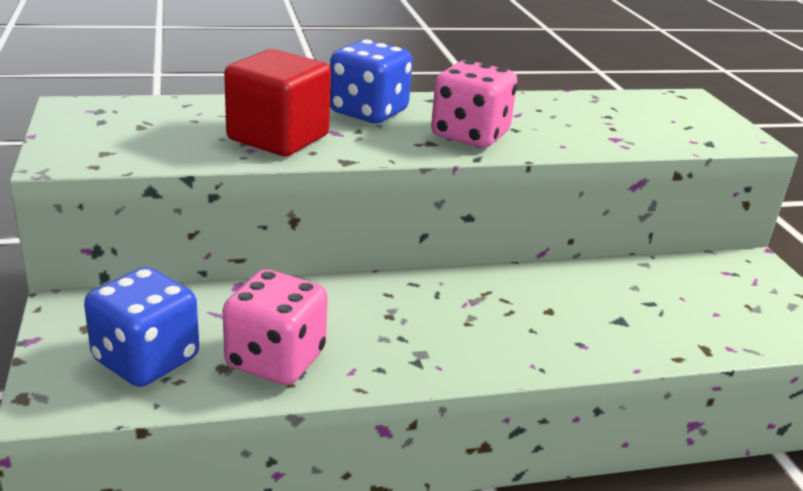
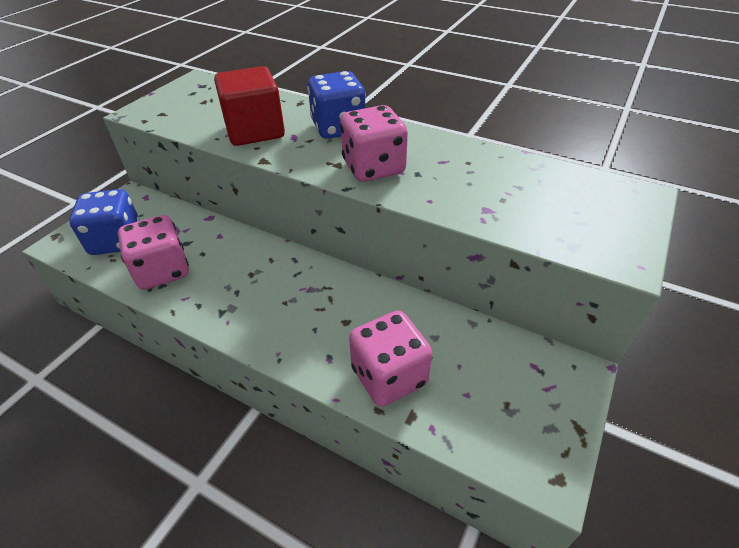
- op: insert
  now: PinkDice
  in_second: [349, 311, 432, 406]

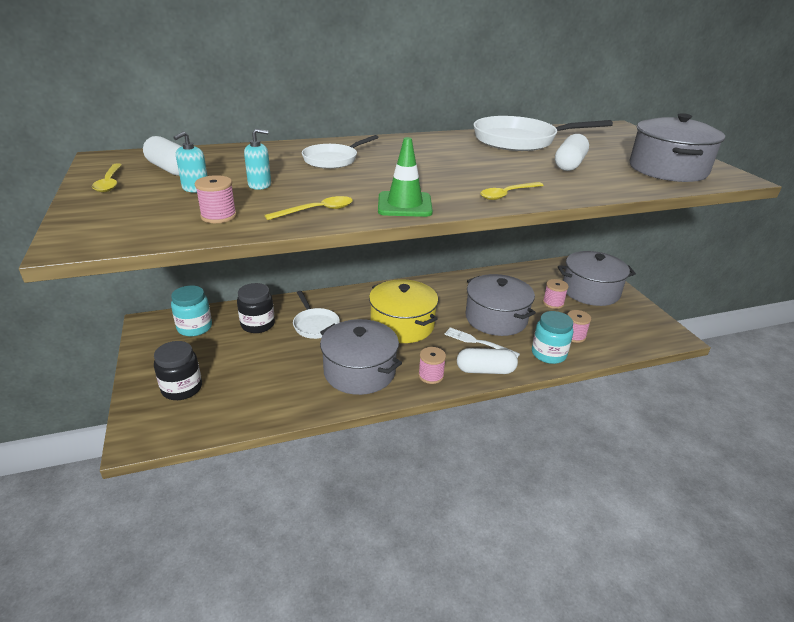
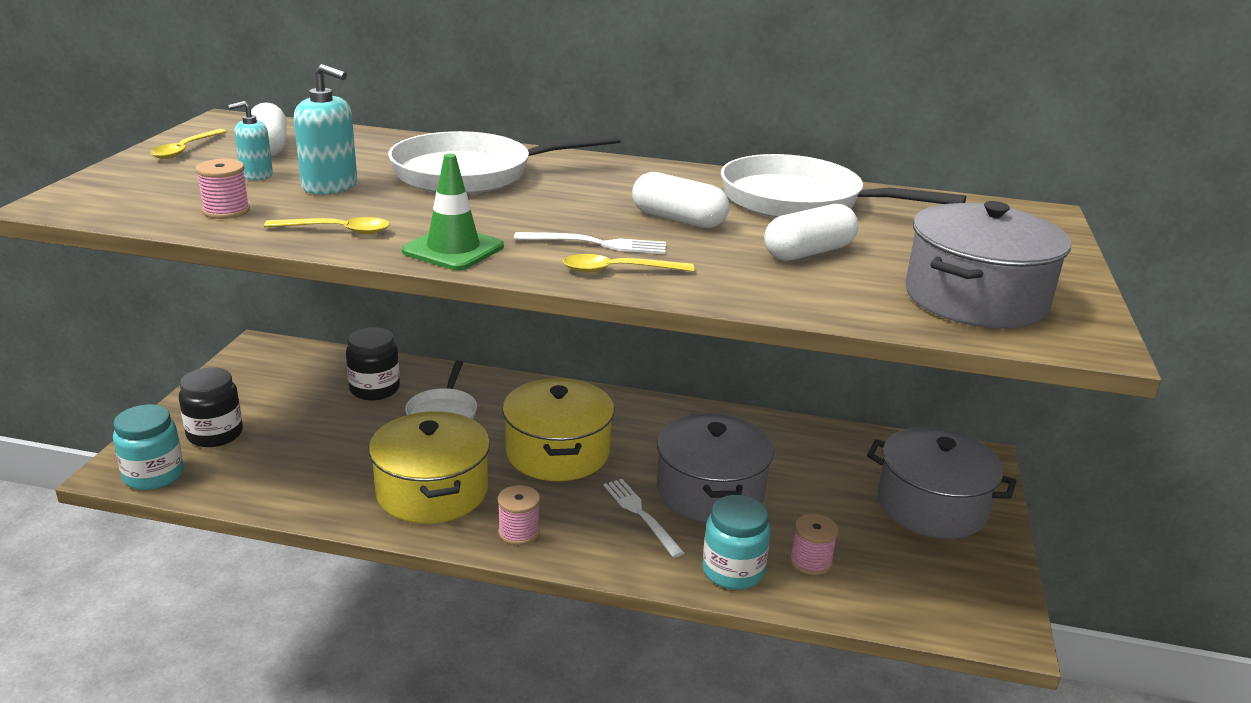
- op: move
  was: TurquoiseJar
  in_first: [171, 286, 212, 336]
  in_second: [113, 404, 184, 490]
- op: resize
  was: TurquoiseSoapDispenser
  in_first: [244, 129, 271, 190]
  in_second: [294, 64, 357, 195]
  ratio: 1.59
- op: recolor
  was: GreyPot
  now: YellowPot
  in_first: [320, 319, 402, 395]
  in_second: [369, 411, 490, 524]
- op: resize
  was: WhitePan
  in_first: [302, 135, 379, 169]
  in_second: [388, 131, 620, 194]
  ratio: 1.71
- op: insert
  now: WhiteFork
  in_second: [514, 232, 666, 254]
- op: move
  was: WhiteCapsule
  in_first: [457, 348, 518, 374]
  in_second: [632, 172, 729, 228]
- op: delete
  was: PinkSpool
  in_first: [543, 279, 569, 309]

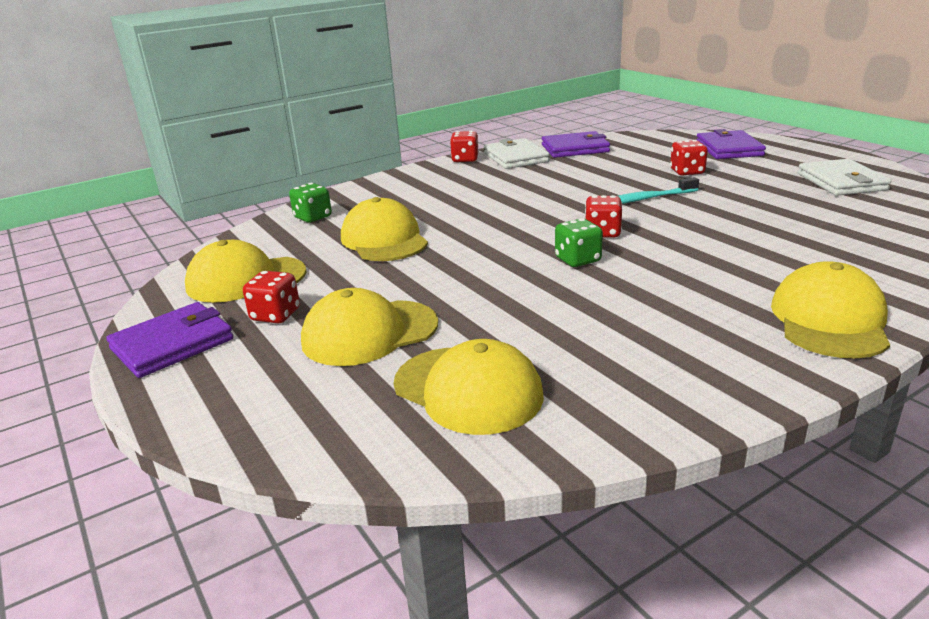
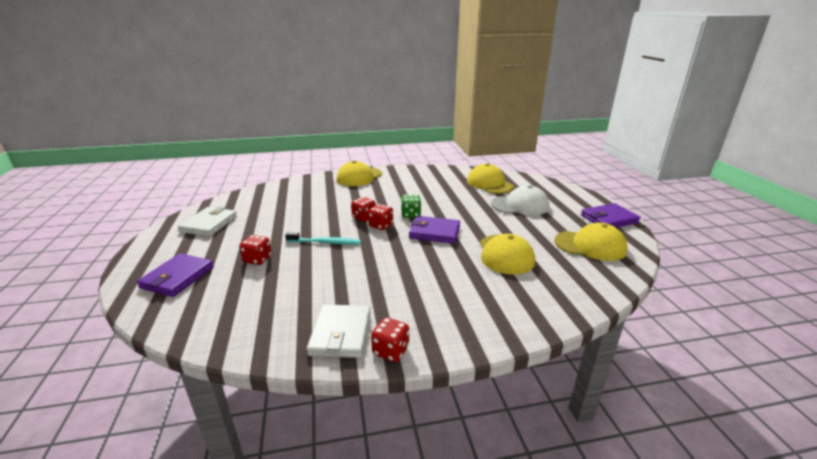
- op: move
  was: RedDice
  in_first: [243, 271, 300, 323]
  in_second: [351, 197, 376, 222]
- op: move
  was: PurpleWallet
  in_first: [542, 131, 610, 158]
  in_second: [409, 216, 460, 244]
- op: recolor
  was: YellowCap
  now: WhiteCap
  in_first: [301, 288, 438, 366]
  in_second: [491, 185, 549, 215]
- op: delete
  was: GreenDice
  in_first: [289, 183, 332, 223]

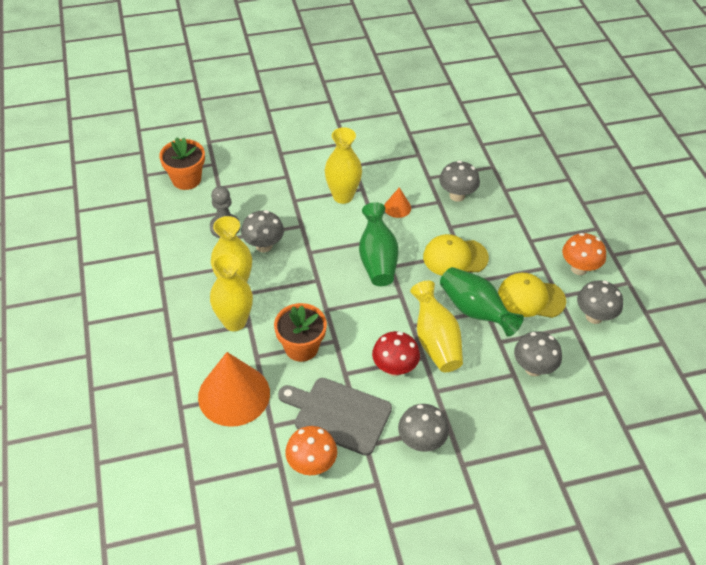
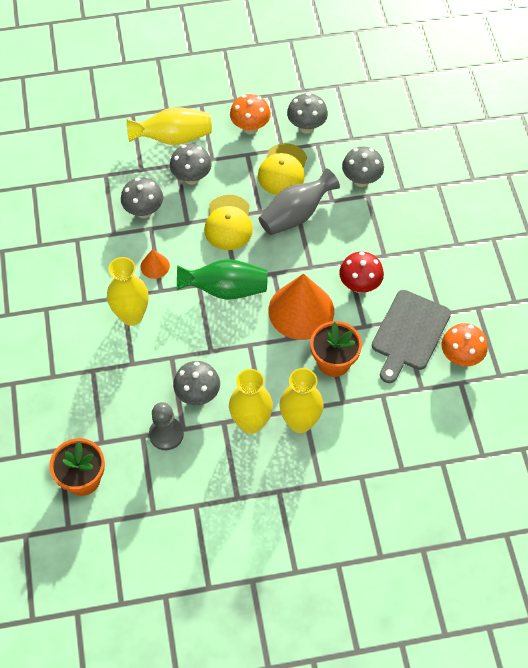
- op: move
  was: YellowVase
  in_first: [410, 281, 463, 372]
  in_second: [127, 107, 212, 145]
- op: move
  was: GreyMushroom
  in_first: [398, 404, 449, 452]
  in_second: [170, 144, 212, 185]
- op: recolor
  was: GreenVase
  now: GreyVase
  in_first: [440, 267, 524, 337]
  in_second: [259, 168, 340, 235]
- op: move
  was: OrangeCone
  in_first: [198, 352, 270, 427]
  in_second: [268, 274, 334, 340]

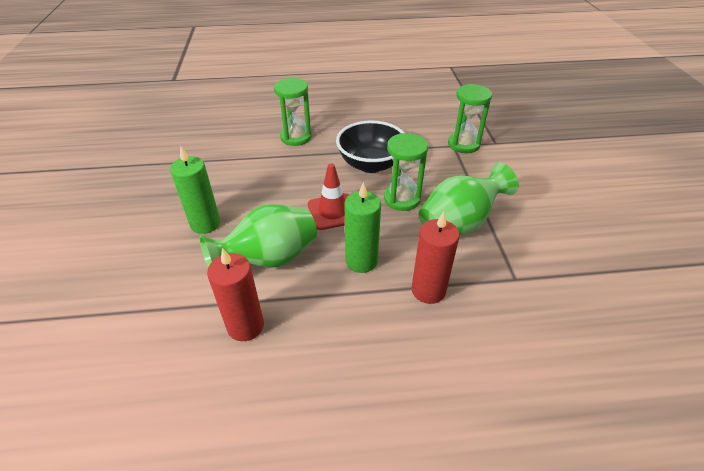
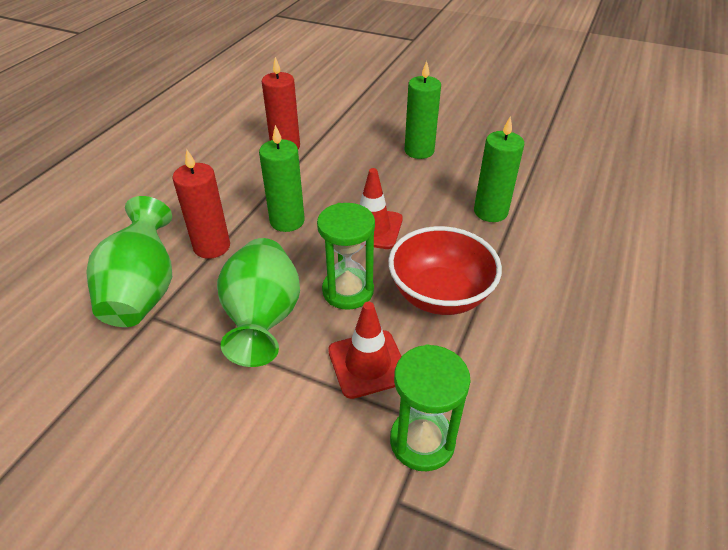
- op: move
  was: GreenVase
  in_first: [199, 204, 317, 268]
  in_second: [86, 196, 172, 327]
- op: insert
  now: RedTrafficCone
  in_second: [328, 302, 402, 399]
- op: recolor
  was: BlackBowl
  now: RedBowl
  in_first: [336, 121, 404, 173]
  in_second: [388, 226, 502, 315]
- op: insert
  now: GreenCandle
  in_second: [474, 116, 524, 222]
- op: delete
  was: GreenHourglass
  in_first: [274, 78, 312, 146]

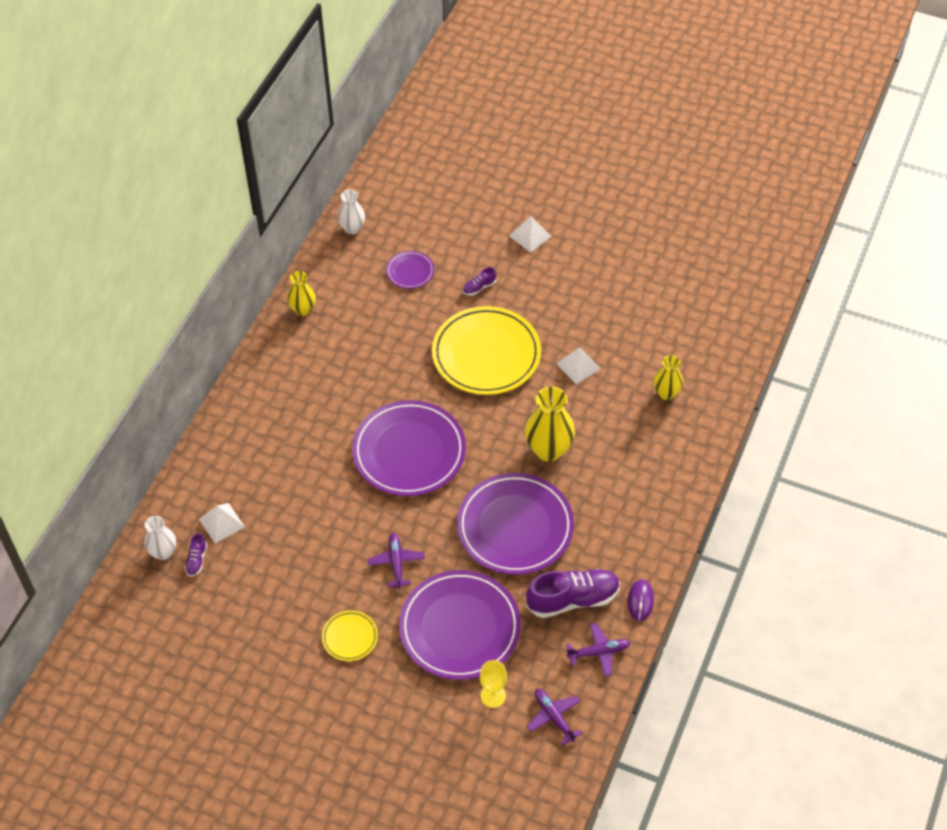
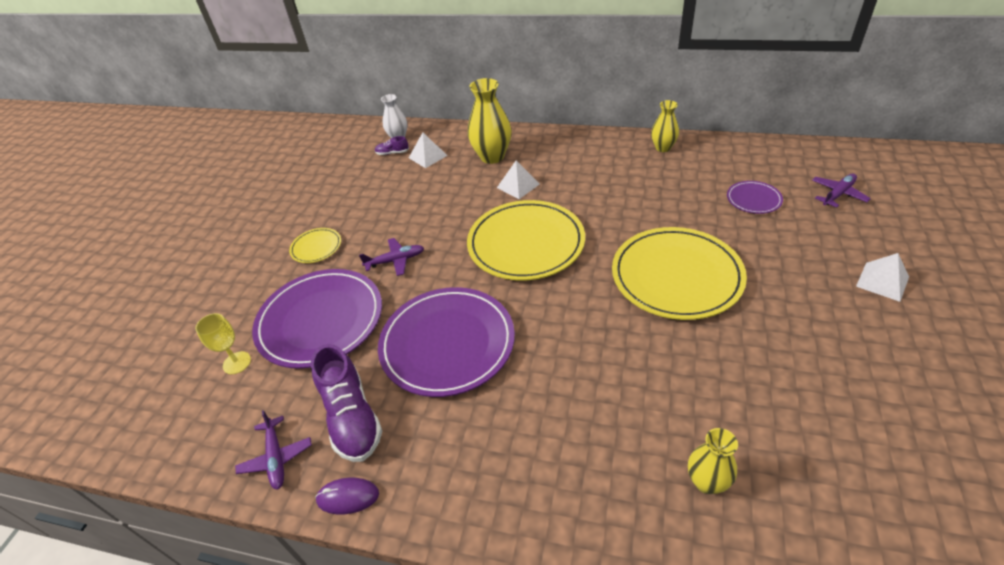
- op: recolor
  was: PurplePlate
  now: YellowPlate
  in_first: [352, 400, 466, 496]
  in_second: [467, 200, 585, 280]
- op: move
  was: YellowVase
  in_first: [525, 386, 575, 462]
  in_second: [468, 78, 512, 164]
- op: move
  was: WhitePyramid
  in_first: [556, 347, 601, 384]
  in_second: [497, 160, 540, 199]
- op: move
  was: PurplePlane
  in_first: [527, 689, 583, 745]
  in_second: [812, 174, 871, 208]
- op: delete
  was: WhiteVase
  in_first: [338, 190, 365, 234]
- op: delete
  was: PurpleShoe
  in_first: [463, 267, 497, 296]

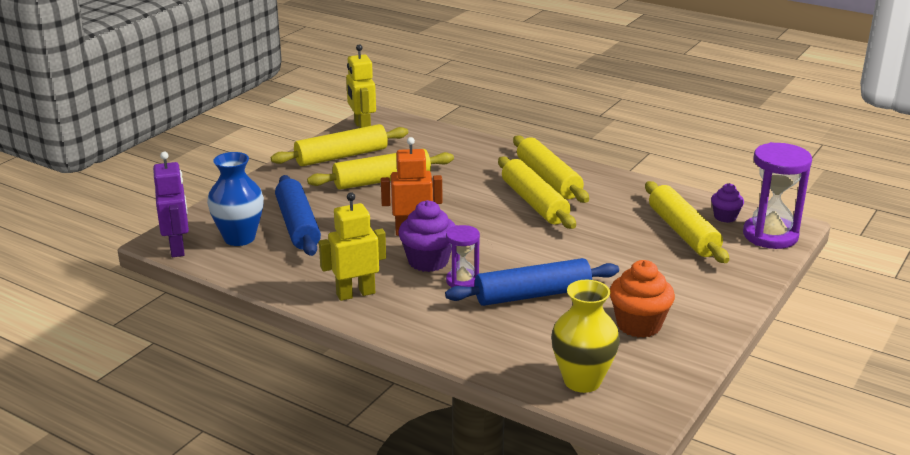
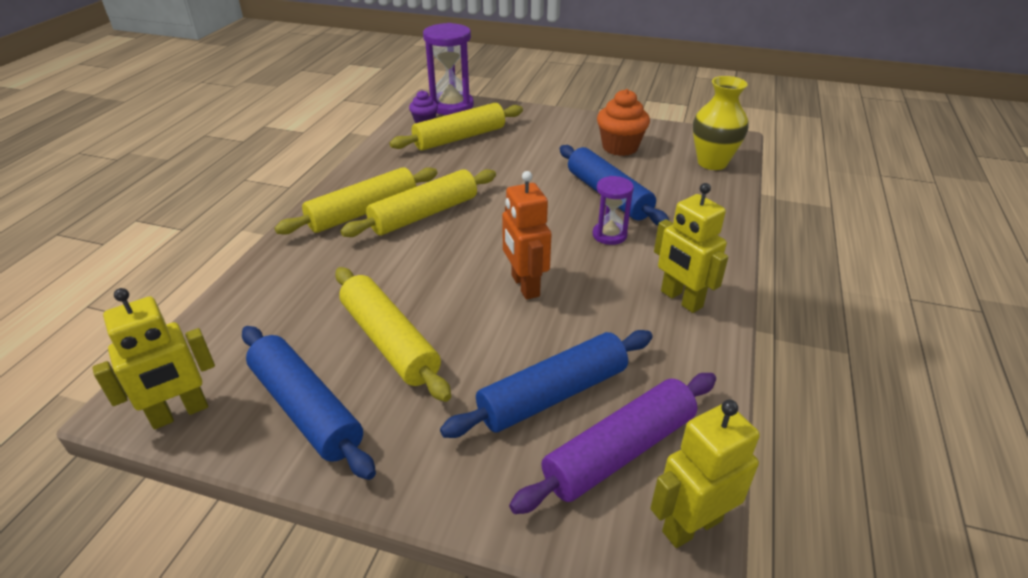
- op: recolor
  was: YellowRollingPin
  now: BlueRollingPin
  in_first: [271, 124, 408, 166]
  in_second: [242, 326, 376, 480]
- op: replace
  was: BlueVase
  now: PurpleRollingPin
  in_first: [207, 152, 264, 246]
  in_second: [509, 373, 716, 514]
- op: recolor
  was: PurpleRobot
  now: YellowRobot
  in_first: [153, 152, 189, 257]
  in_second: [651, 400, 760, 548]
- op: delete
  was: PurpleCupcake
  in_first: [398, 200, 456, 272]

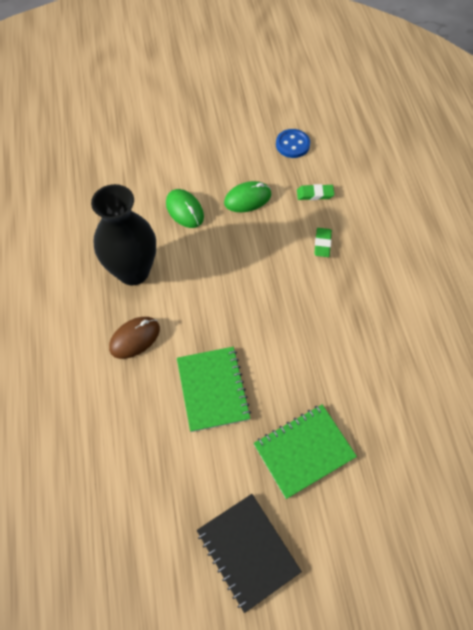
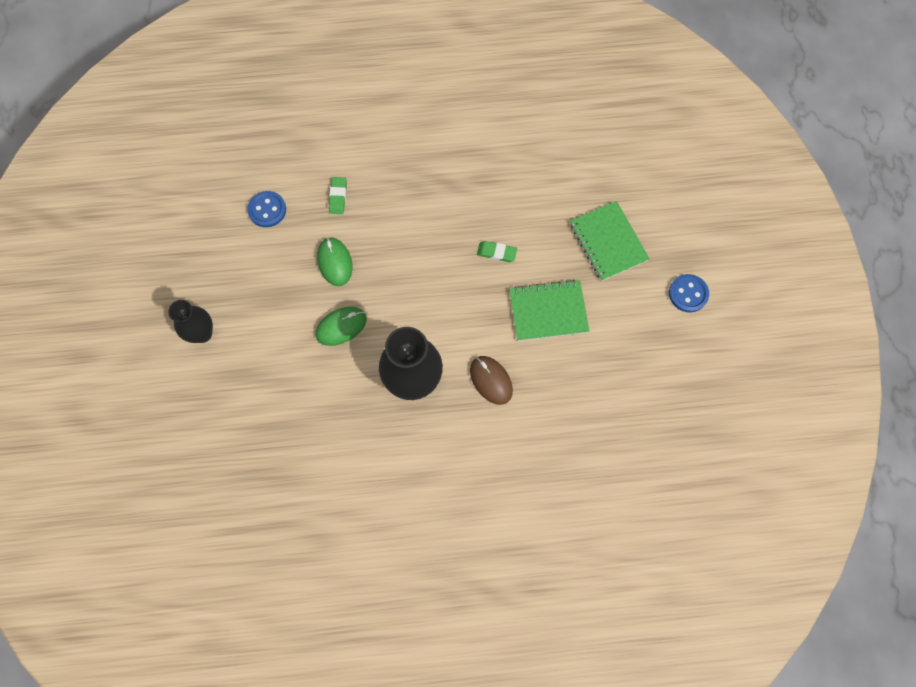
- op: insert
  now: BlackVase
  in_second: [168, 300, 213, 343]
- op: move
  was: GreenEraser
  in_first: [314, 228, 332, 257]
  in_second: [477, 241, 517, 262]
- op: replace
  was: BlackNotebook
  now: BlueButton
  in_first: [197, 494, 302, 613]
  in_second: [669, 274, 709, 312]

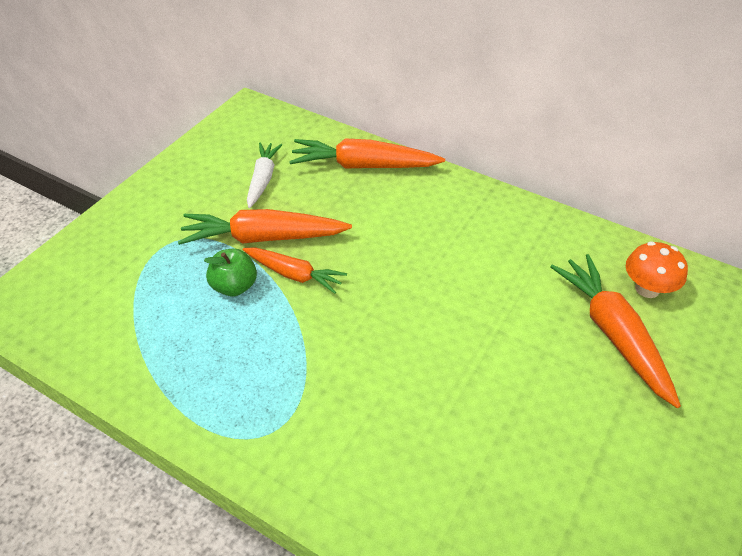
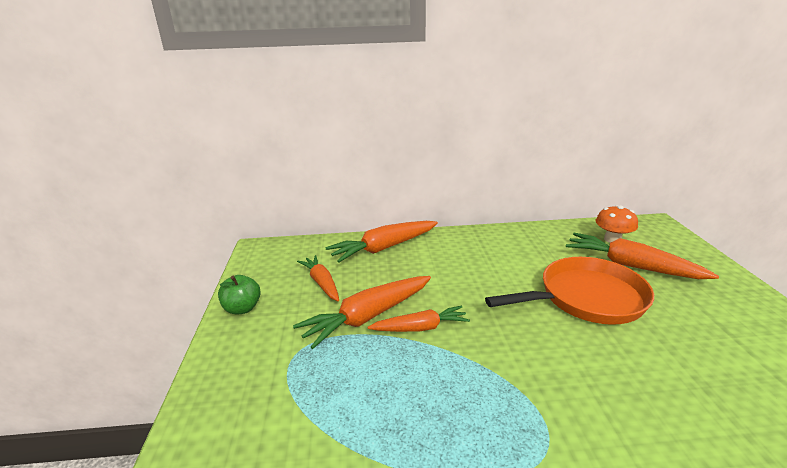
- op: move
  was: GreenApple
  in_first: [204, 249, 257, 296]
  in_second: [218, 275, 261, 315]
- op: recolor
  was: WhiteCarrot
  now: OrangeCarrot
  in_first: [247, 142, 282, 208]
  in_second: [297, 255, 339, 301]
- op: insert
  now: OrangePan
  in_second: [485, 257, 654, 325]

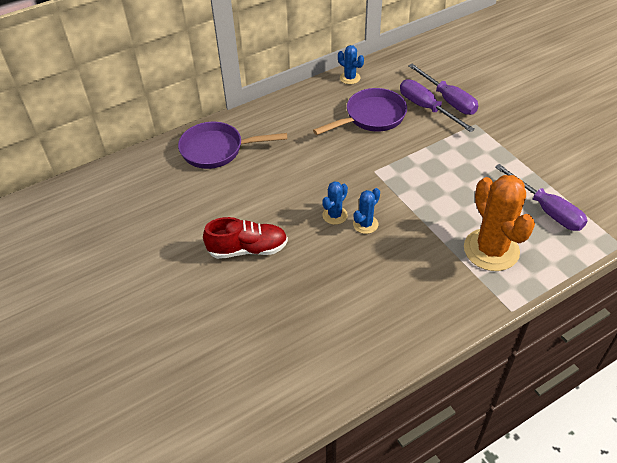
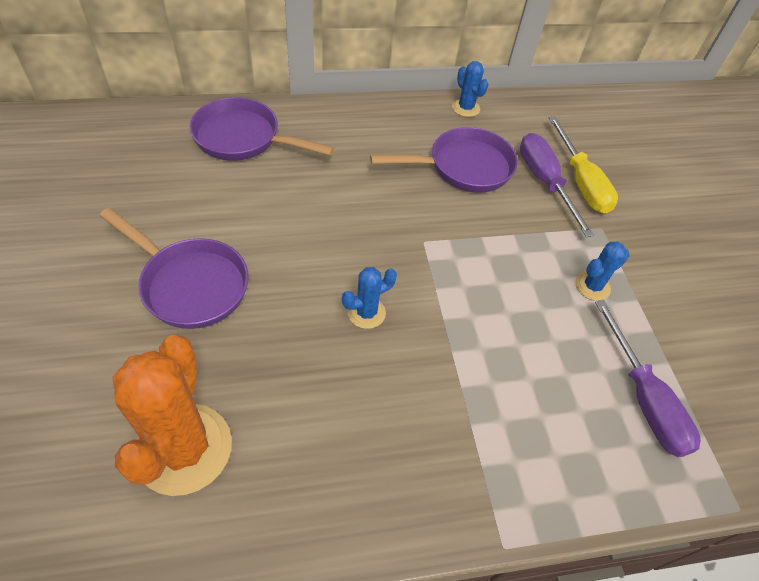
- op: replace
  was: RedShoe
  now: PurplePan
  in_first: [203, 217, 288, 259]
  in_second: [99, 208, 249, 329]
- op: move
  was: OrangeCactus
  in_first: [464, 175, 535, 271]
  in_second: [112, 335, 232, 496]
- op: recolor
  was: PurpleScrewdriver
  now: YellowScrewdriver
  in_first: [408, 64, 478, 115]
  in_second: [549, 116, 618, 214]
- op: move
  was: BlueCactus
  in_first: [322, 181, 348, 225]
  in_second: [575, 241, 630, 301]

